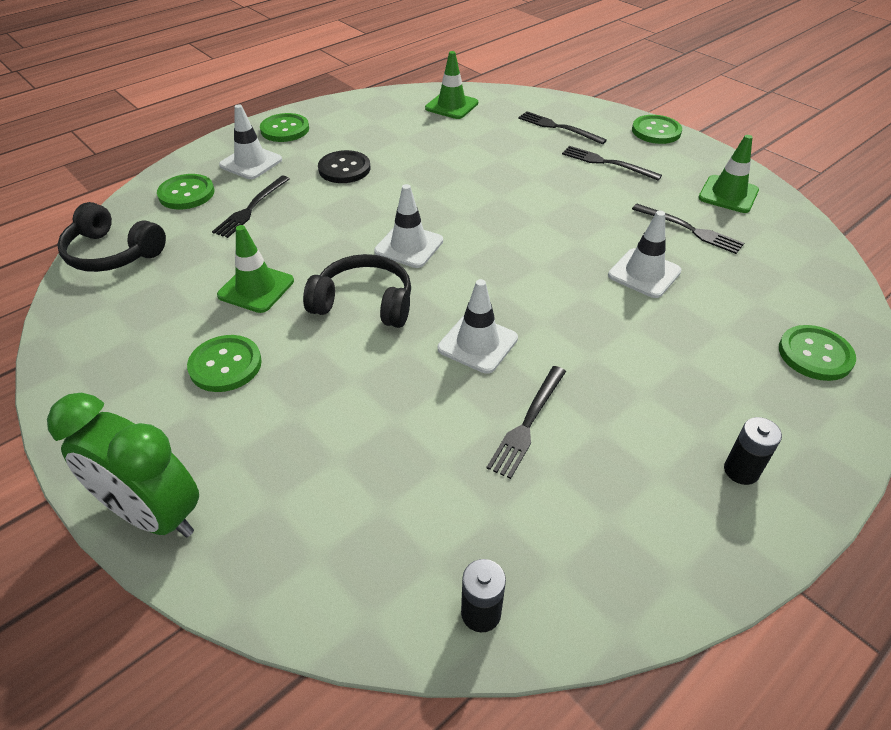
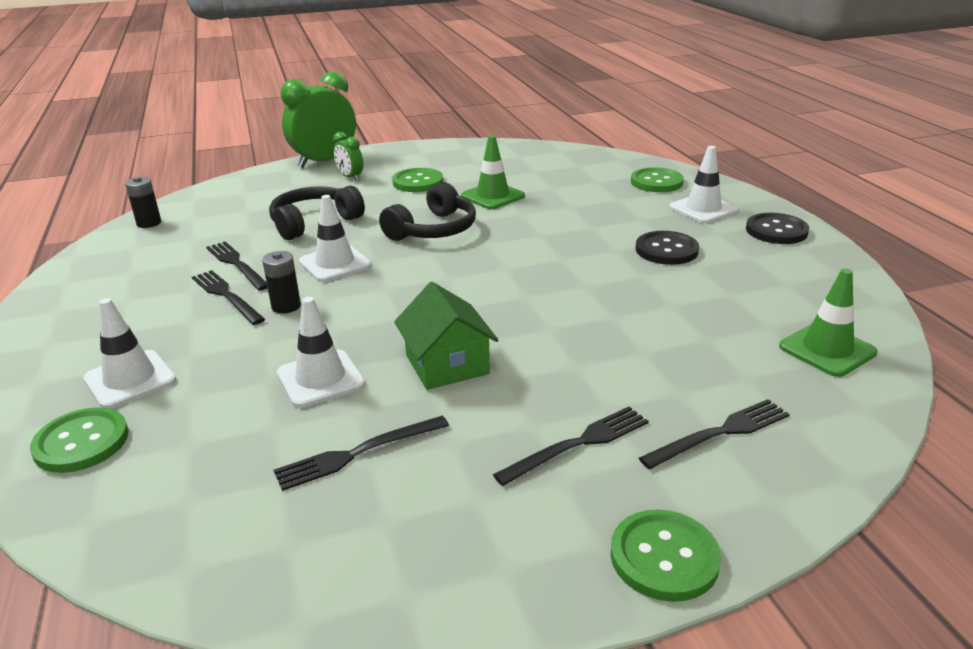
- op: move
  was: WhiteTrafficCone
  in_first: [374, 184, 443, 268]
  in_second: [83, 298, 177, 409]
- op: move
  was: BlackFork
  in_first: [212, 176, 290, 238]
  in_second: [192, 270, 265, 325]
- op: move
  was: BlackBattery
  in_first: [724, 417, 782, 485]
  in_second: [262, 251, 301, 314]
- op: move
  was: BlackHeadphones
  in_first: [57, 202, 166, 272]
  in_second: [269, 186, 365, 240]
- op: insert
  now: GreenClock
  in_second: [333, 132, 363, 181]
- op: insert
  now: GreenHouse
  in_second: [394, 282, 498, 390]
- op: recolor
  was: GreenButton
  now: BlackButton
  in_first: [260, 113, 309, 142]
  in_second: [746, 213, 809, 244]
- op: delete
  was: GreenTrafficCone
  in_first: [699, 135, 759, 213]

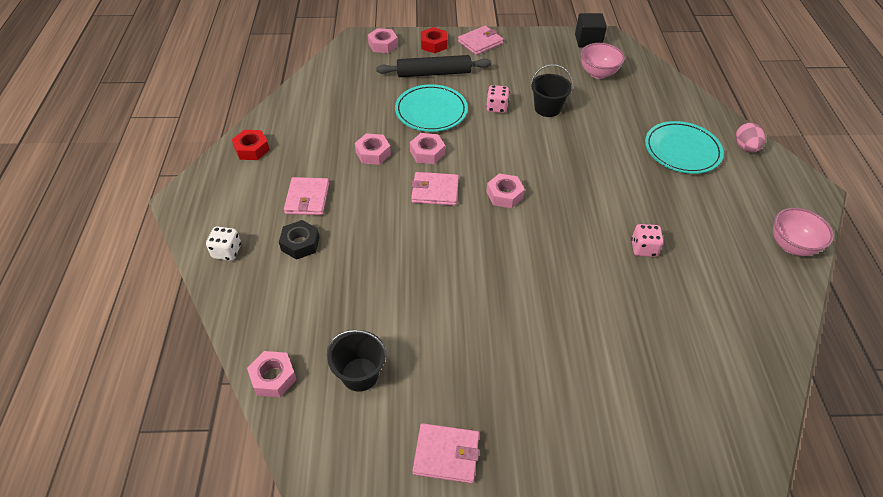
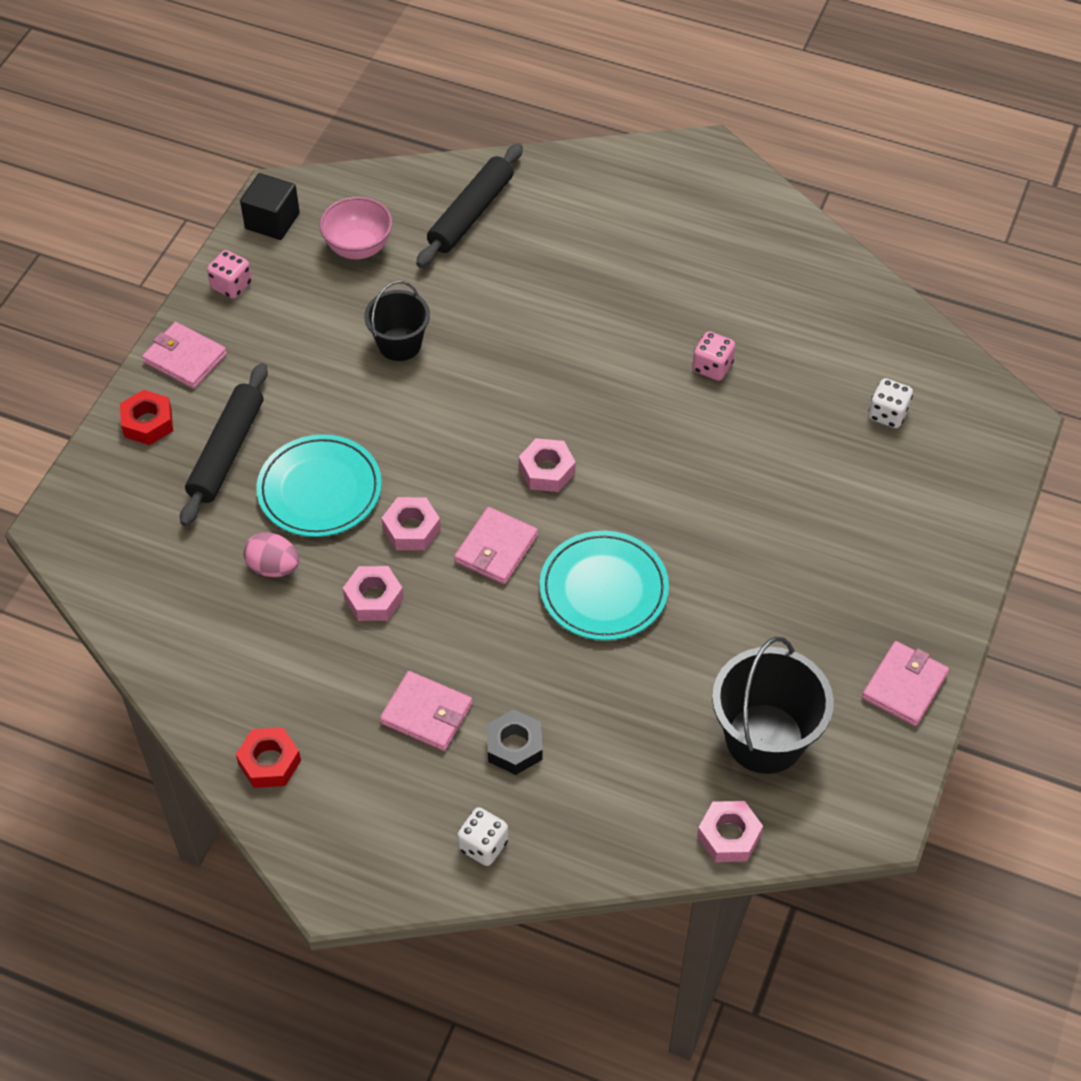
- op: rotate
  was: PinkWallet
  in_first: [458, 26, 504, 55]
  in_second: [142, 322, 227, 389]
  clockwise: -45
- op: move
  was: PinkDice
  in_first: [486, 85, 510, 113]
  in_second: [207, 250, 252, 299]
- op: move
  was: PinkEgg
  in_first: [735, 123, 765, 152]
  in_second: [244, 532, 299, 577]
- op: insert
  now: BlackRollingPin
  in_second: [416, 143, 523, 268]
- op: move
  was: TurquoisePlate
  in_first: [645, 121, 724, 174]
  in_second: [540, 531, 669, 640]
- op: resize
  was: BlackBucket
  in_first: [327, 330, 387, 392]
  in_second: [712, 637, 834, 774]
  ratio: 1.58
- op: insert
  now: WhiteDice
  in_second: [868, 378, 913, 428]
- op: delete
  was: PinkNut
  in_first: [368, 28, 398, 53]
- op: delete
  was: PinkBowl
  in_first: [773, 208, 834, 256]

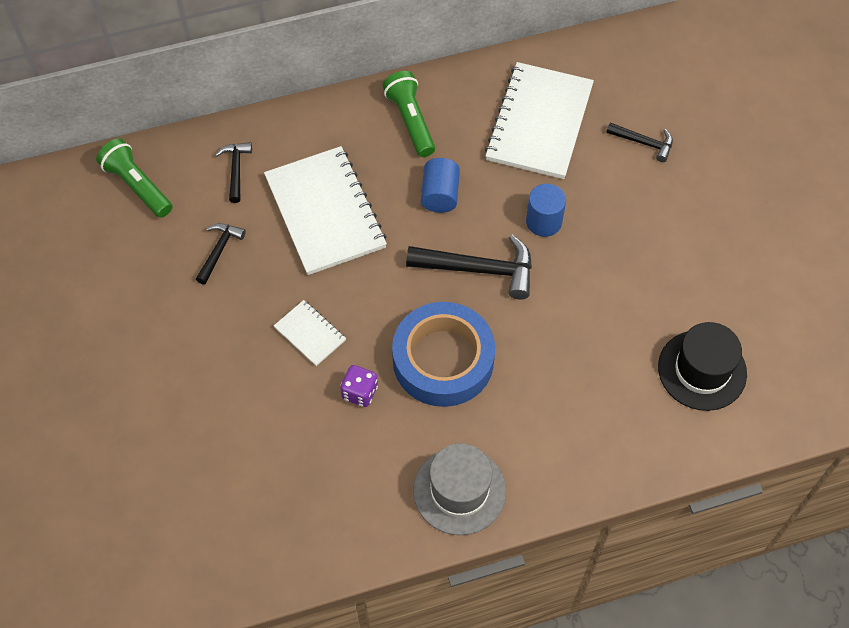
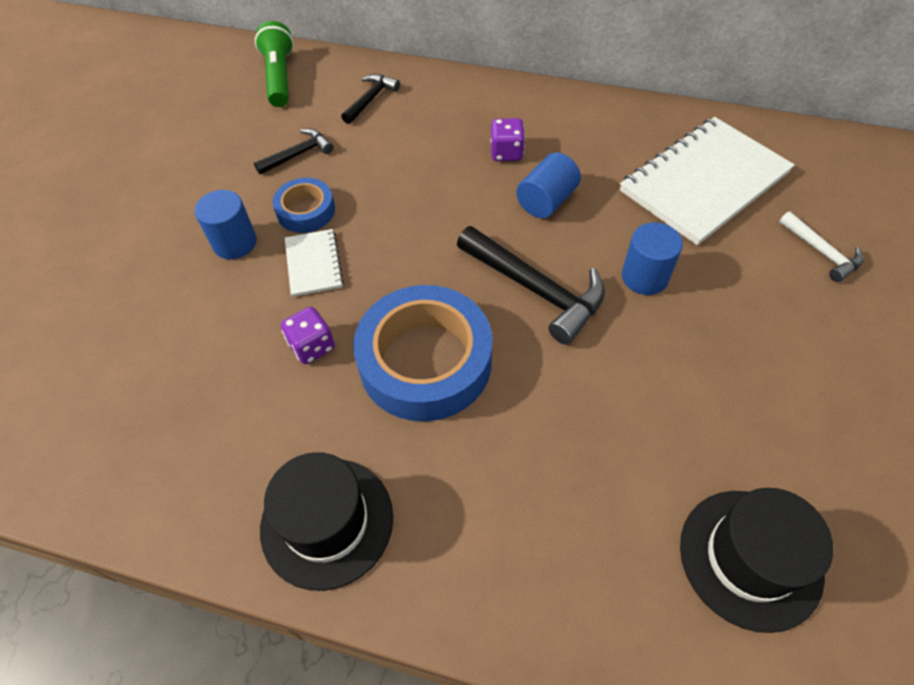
- op: insert
  now: BlueCylinder
  in_second: [195, 190, 257, 259]
- op: recolor
  was: GreyHat
  now: BlackHat
  in_first: [413, 443, 506, 535]
  in_second: [260, 452, 393, 591]
- op: insert
  now: BlueTape
  in_second: [273, 178, 335, 233]
- op: insert
  now: PurpleDice
  in_second: [491, 118, 525, 161]
- op: recolor
  was: BlackHammer
  now: WhiteHammer
  in_first: [606, 122, 673, 162]
  in_second: [780, 211, 864, 282]
- op: delete
  was: WhiteNotebook
  in_first: [264, 146, 387, 275]
- op: delete
  was: GreenFlashlight
  in_first: [382, 71, 435, 157]

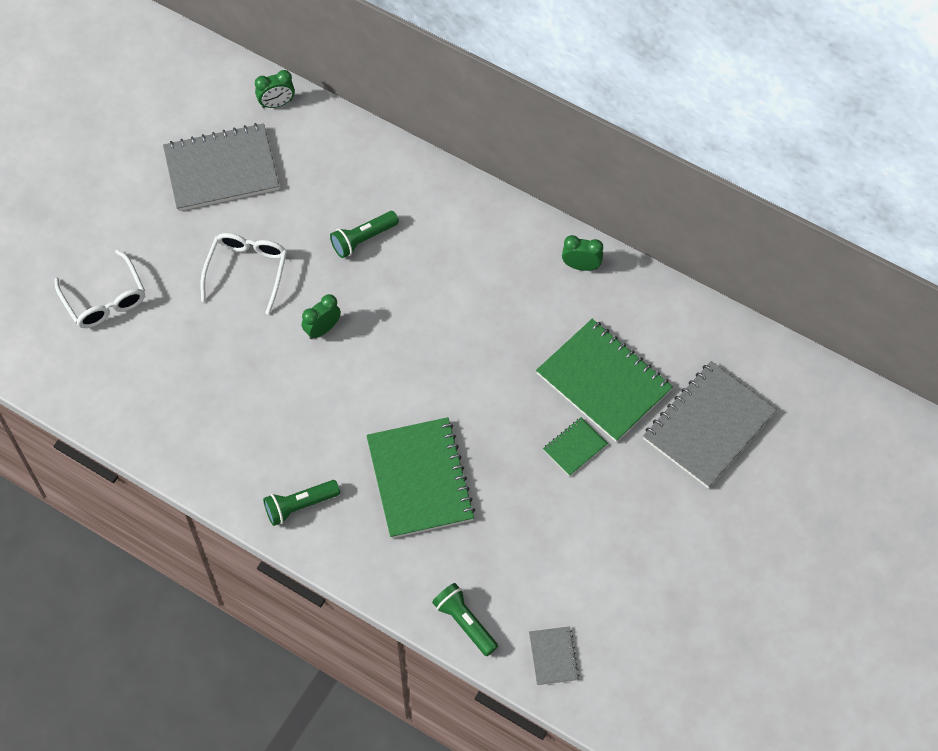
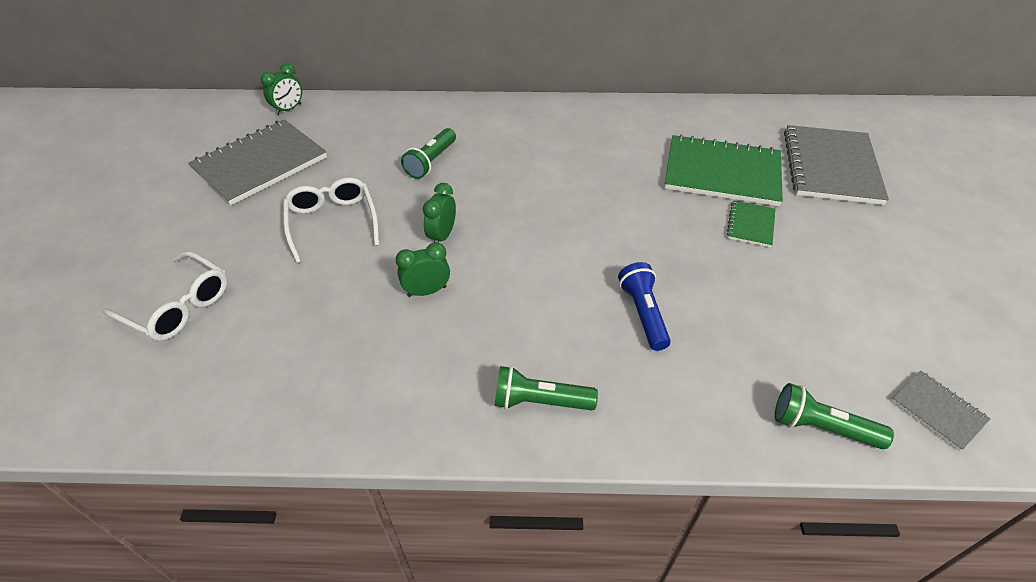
- op: move
  was: GreenClock
  in_first: [562, 235, 603, 271]
  in_second: [396, 242, 450, 297]
- op: rotate
  was: GreenFlashlight
  in_first: [263, 480, 340, 526]
  in_second: [494, 366, 598, 410]
  clockwise: 60
- op: replace
  was: GreenNotebook
  now: BlueFlashlight
  in_first: [366, 417, 475, 539]
  in_second: [618, 262, 671, 351]

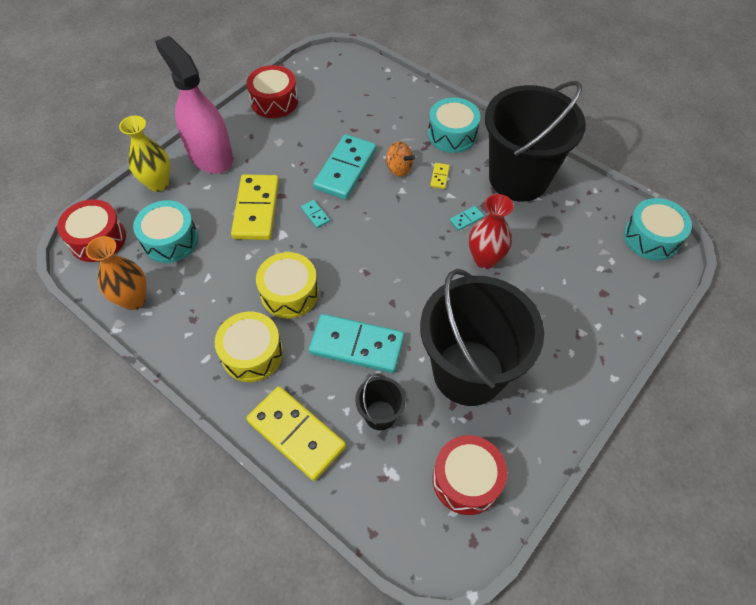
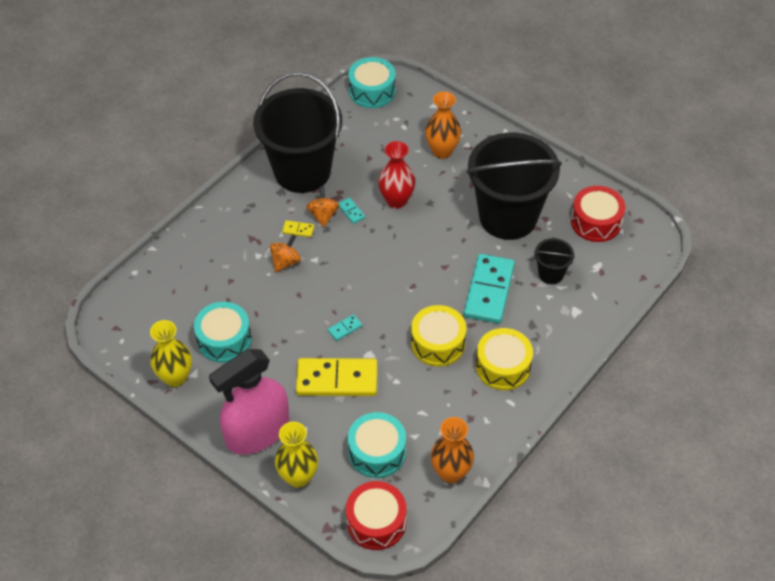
- op: replace
  was: RedDrum
  now: YellowVase
  in_first: [246, 65, 298, 118]
  in_second: [150, 320, 192, 387]
- op: move
  was: TurquoiseDrum
  in_first: [428, 98, 481, 153]
  in_second: [194, 302, 252, 363]
- op: insert
  now: OrangeSpinningTop
  in_second: [306, 186, 339, 227]
- op: insert
  now: OrangeVase
  in_second: [425, 91, 461, 159]
- op: delete
  was: YellowDomino
  in_first: [246, 386, 346, 481]
- op: delete
  was: TurquoiseDomino
  in_first: [313, 134, 376, 199]

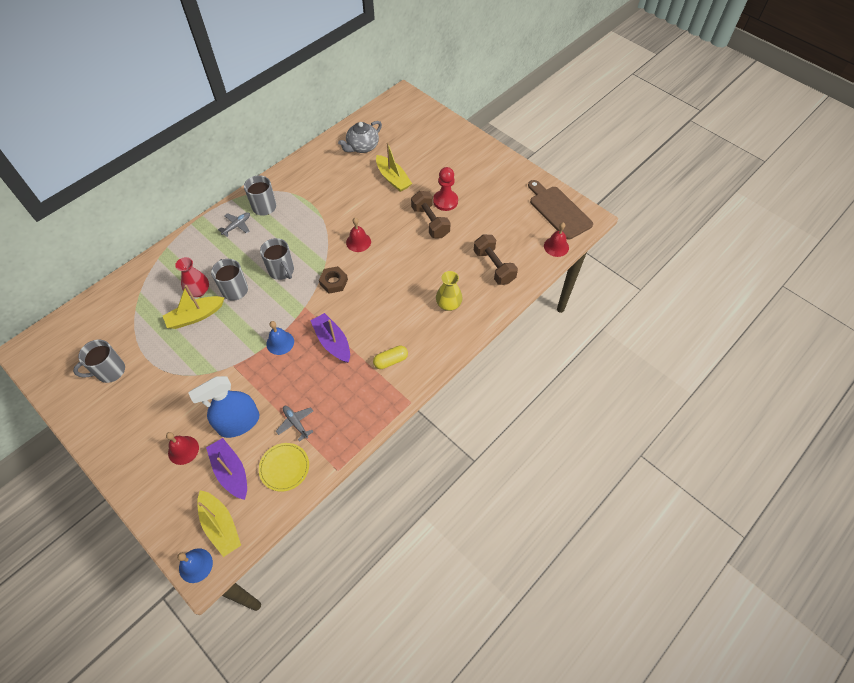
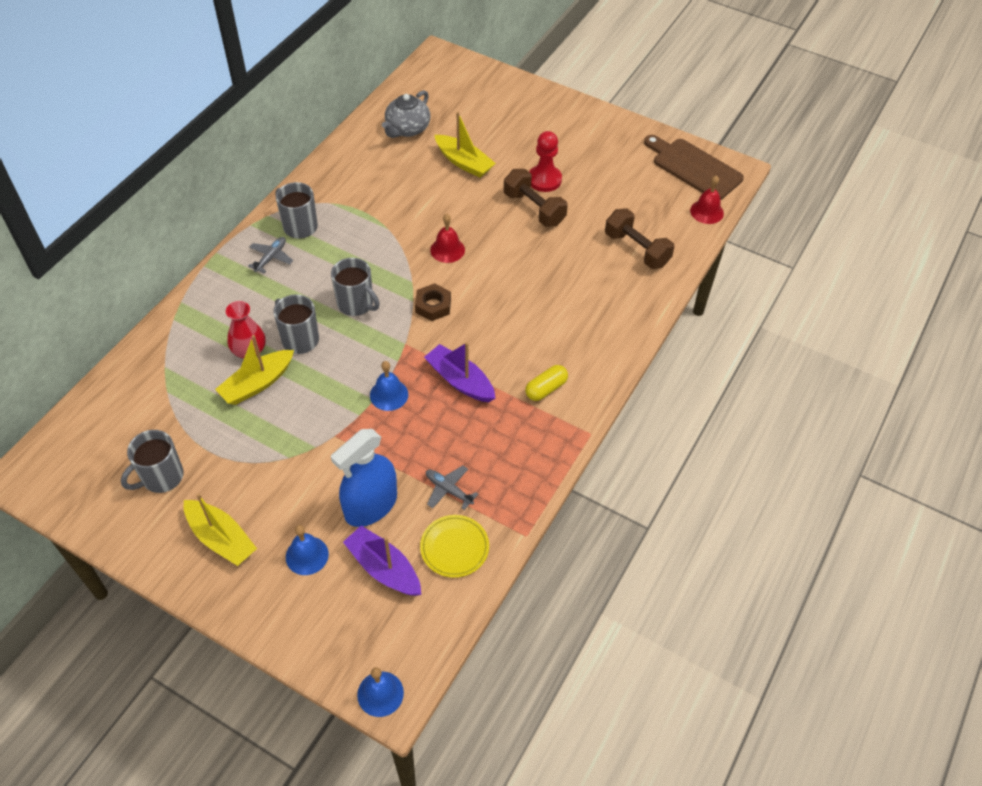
- op: move
  was: YellowBoat
  in_first: [197, 490, 241, 557]
  in_second: [184, 493, 257, 566]
- op: recolor
  was: RedBell
  now: BlueBell
  in_first: [166, 432, 199, 465]
  in_second: [286, 525, 329, 575]
- op: delete
  was: YellowVase
  in_first: [436, 271, 463, 311]

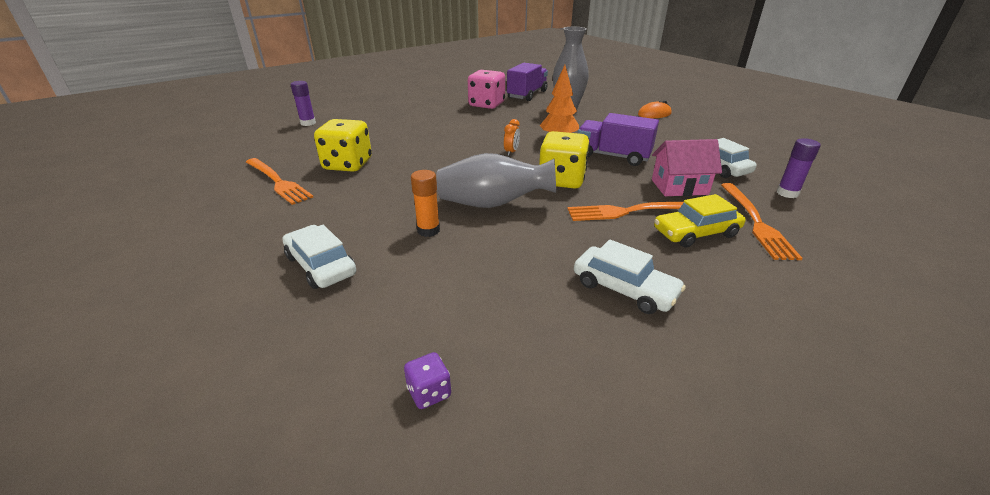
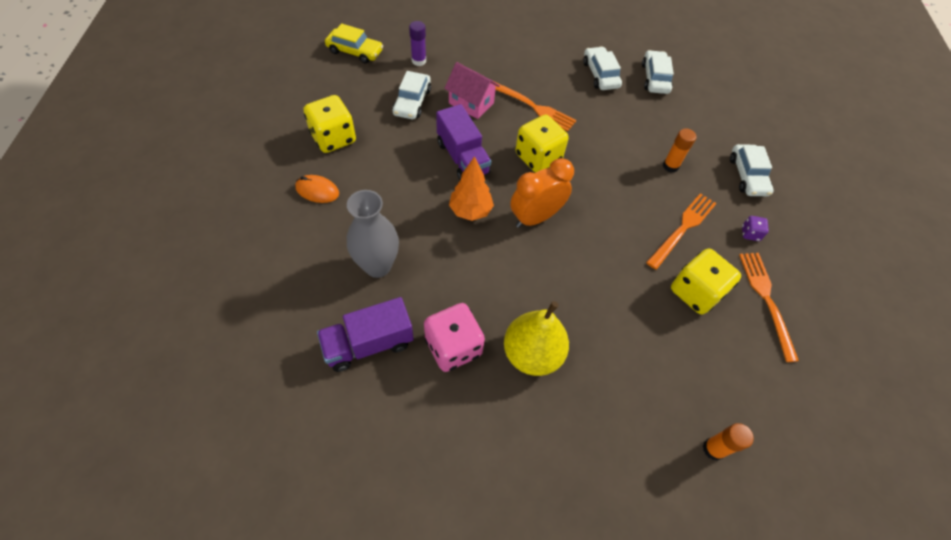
- op: insert
  now: YellowDice
  in_second: [304, 95, 356, 153]
- op: move
  was: YellowCar
  in_first: [654, 194, 746, 247]
  in_second: [325, 23, 383, 63]
- op: insert
  now: YellowPear
  in_second: [504, 301, 569, 376]
- op: resize
  was: OrangeClock
  in_first: [504, 119, 520, 156]
  in_second: [510, 158, 574, 228]
  ratio: 2.19
- op: insert
  now: WhiteCar
  in_second: [642, 50, 674, 94]
- op: move
  was: OrangeFork
  in_first: [721, 183, 802, 260]
  in_second: [646, 193, 717, 270]
- op: recolor
  was: PurpleGlueStick
  now: OrangeGlueStick
  in_first: [291, 81, 316, 126]
  in_second: [703, 423, 754, 461]
- op: move
  was: PurpleDice
  in_first: [404, 352, 451, 409]
  in_second: [742, 216, 769, 241]
- op: delete
  was: GreyVase
  in_first: [436, 153, 556, 208]

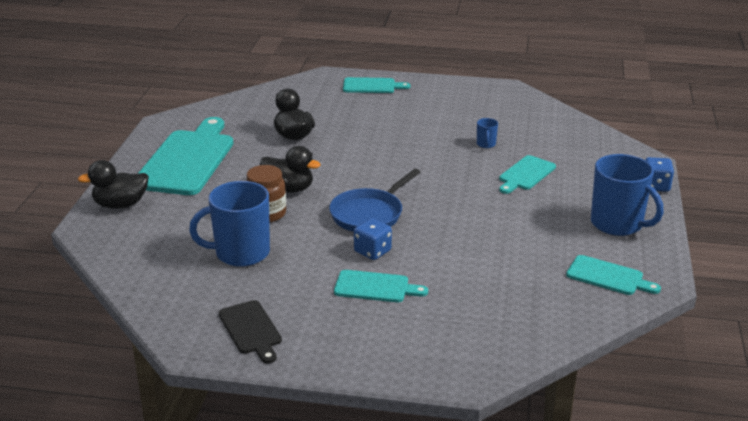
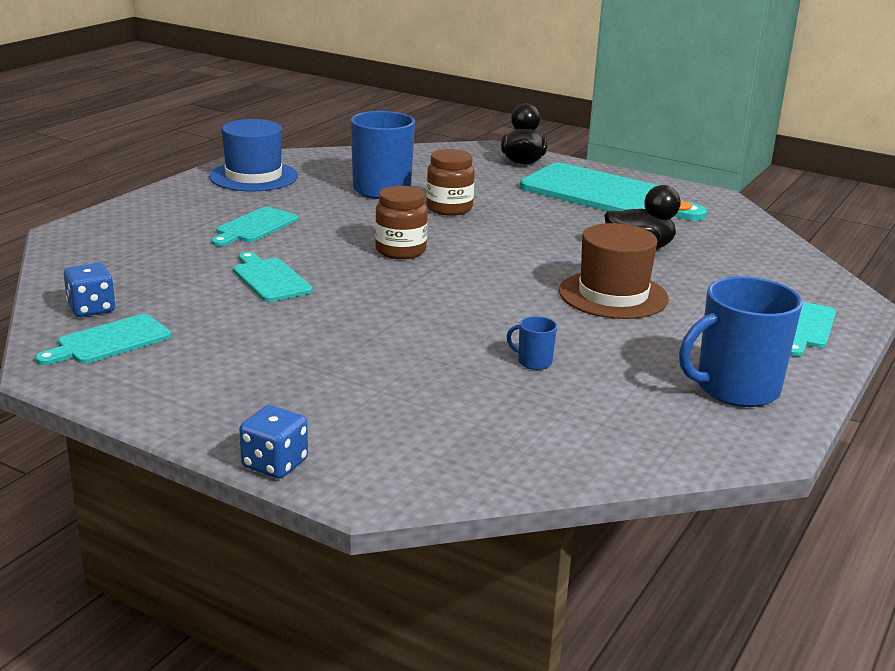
- op: move
  was: BlueDice
  in_first: [354, 218, 392, 260]
  in_second: [64, 263, 115, 317]
- op: replace
  was: BlackCuttingBoard
  now: BlueHat
  in_first: [218, 300, 282, 364]
  in_second: [209, 119, 298, 191]
- op: move
  was: TurquoiseCuttingBoard
  in_first: [499, 155, 556, 194]
  in_second: [233, 252, 313, 302]
- op: replace
  was: BluePan
  now: BrownJar
  in_first: [329, 169, 420, 232]
  in_second: [375, 186, 428, 259]
- op: insert
  now: BrownHat
  in_second: [559, 223, 669, 319]
- op: move
  was: BlueMug
  in_first: [591, 154, 663, 236]
  in_second: [679, 276, 803, 407]
- op: delete
  was: BlackDuck
  in_first: [260, 146, 321, 193]

